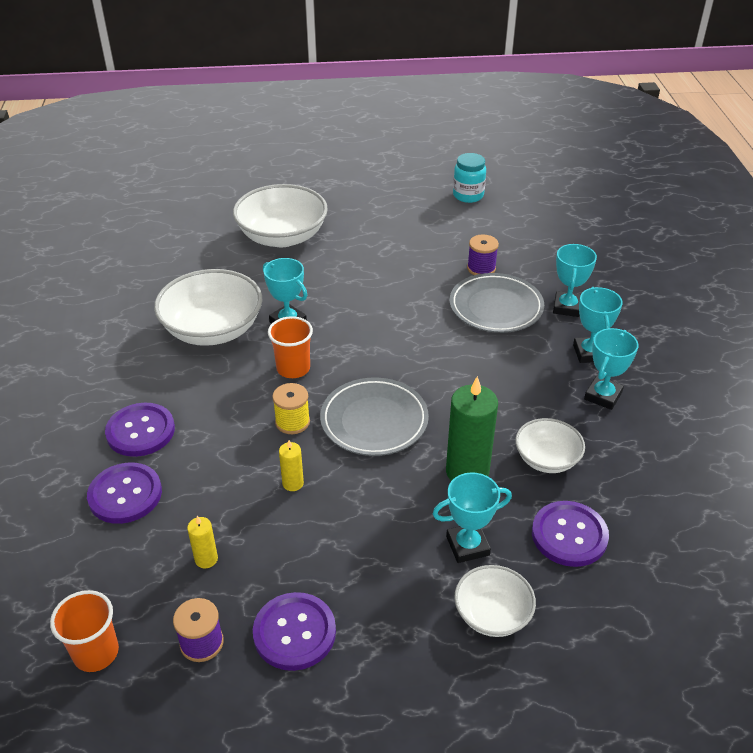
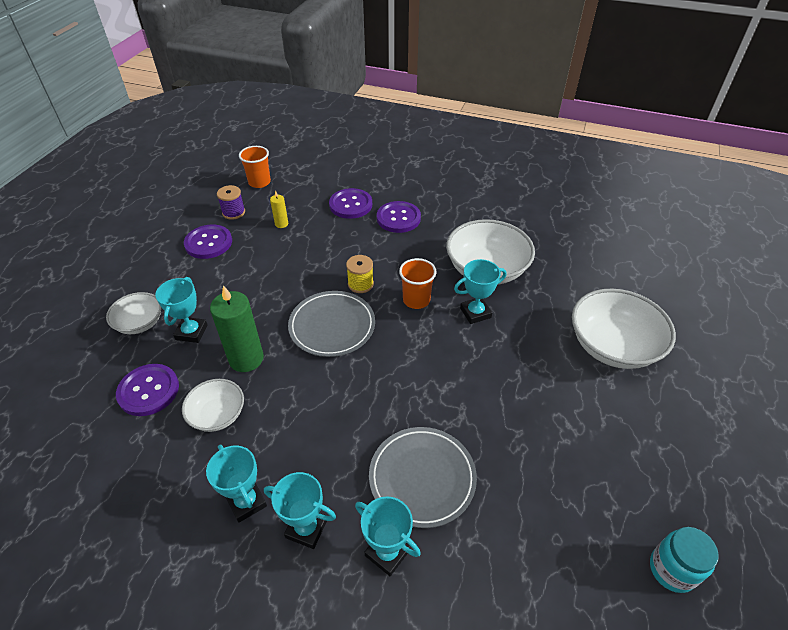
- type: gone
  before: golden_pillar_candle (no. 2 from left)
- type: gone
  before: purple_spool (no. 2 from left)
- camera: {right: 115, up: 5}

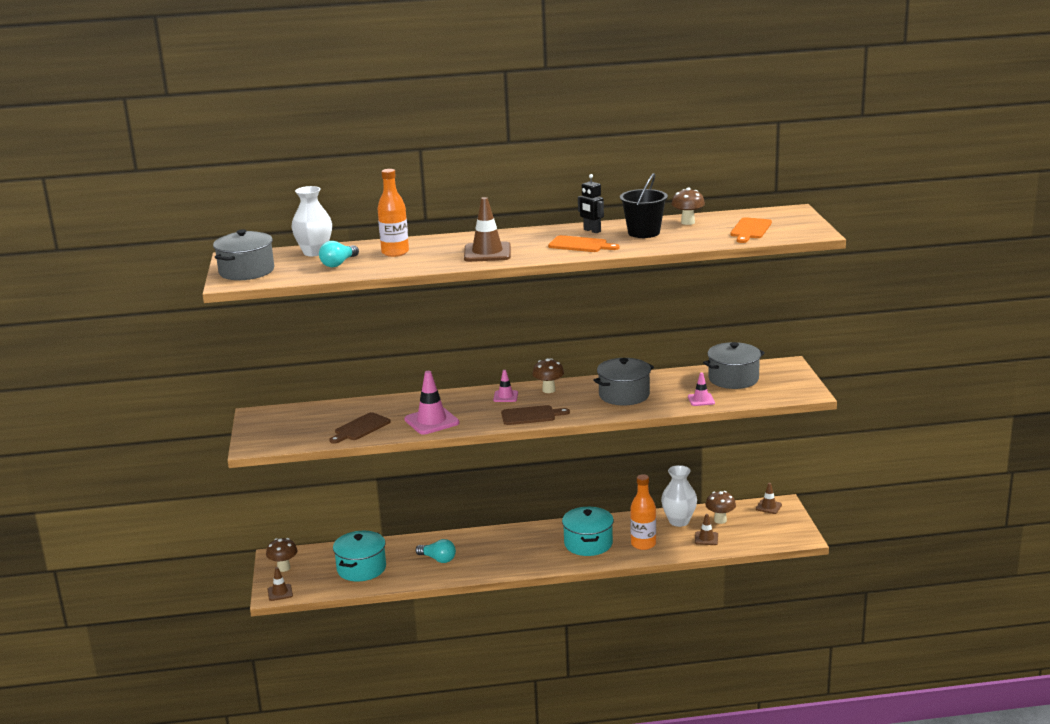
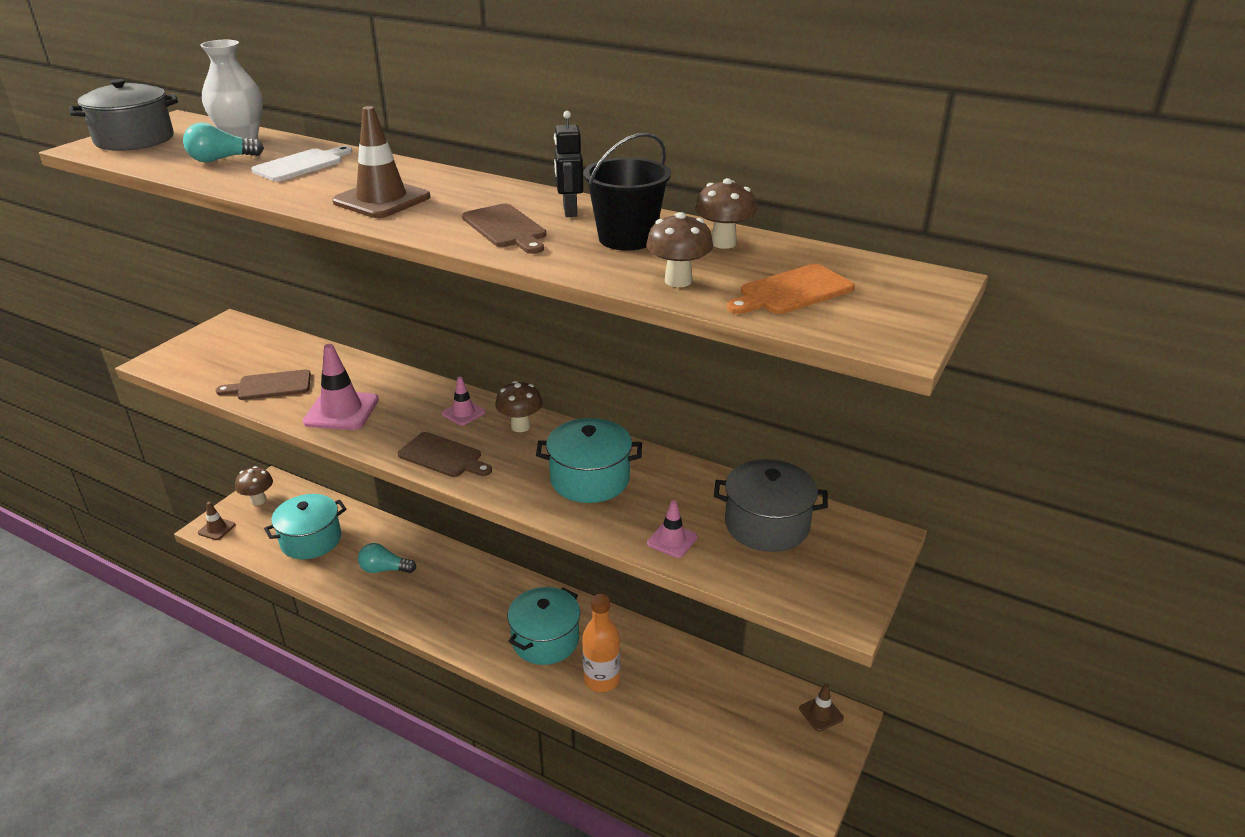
- type: swapped
  before: orange-coloured_flask (no. 1 from left)
  after: white_cutting_board
- type: rotated
  before: teal_light_bulb (no. 2 from left)
  turn: 120
- type: repainted
  before: orange-coloured_cutting_board (no. 1 from left)
  after: brown_cutting_board (no. 3 from left)
- type: repainted
  before: ash-grey_pot (no. 2 from left)
  after: teal_pot (no. 3 from left)
- type: shifted
  before: brown_toadstool (no. 4 from left in the first image)
  after: brown_toadstool (no. 3 from left)
- type: gone
  before: white_flower_vase (no. 2 from left)
- type: gone
  before: brown_road_cone (no. 3 from left)
- camera: {right: 35, up: 10}

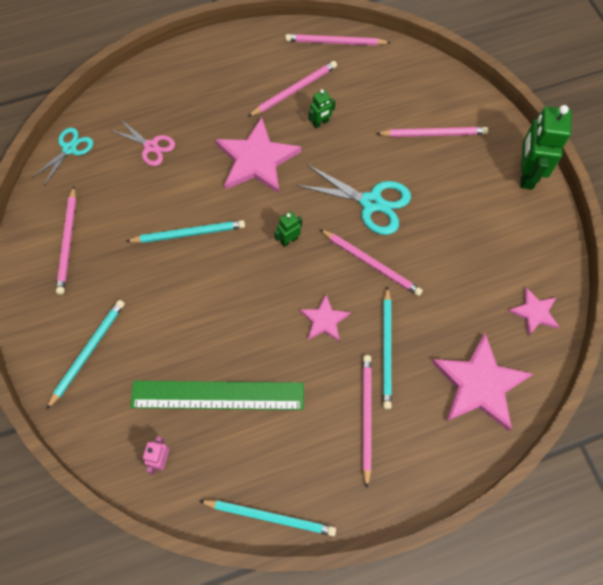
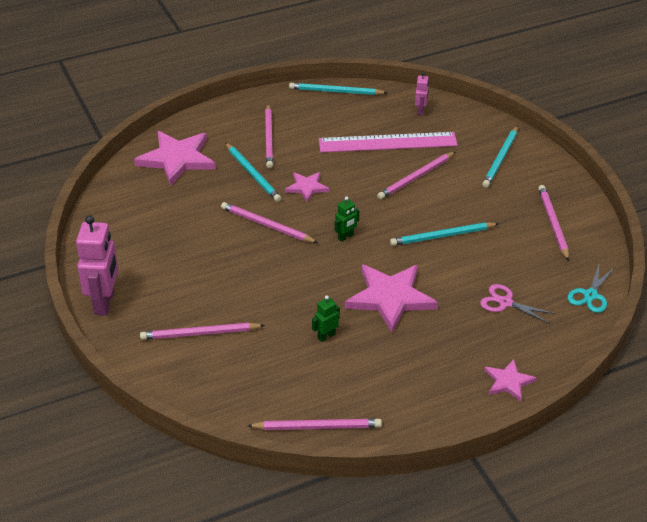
- type: repainted
  before: leaf-green_toy_robot (no. 3 from left)
  after: rose-pink_toy_robot (no. 1 from left)
- type: rotated
  before: teal_pencil (no. 4 from left in the first image)
  turn: 150
- type: repainted
  before: leaf-green_measuring_stick
  after: rose-pink_measuring_stick
- type: shifted
  before: rose-pink_pencil (no. 2 from left in the first image)
  after: rose-pink_pencil (no. 5 from left)
- type: shifted
  before: rose-pink_star_shape (no. 4 from left)
- type: gone
  before: teal_scissors (no. 2 from left)
- camera: {right: 175, up: -25}

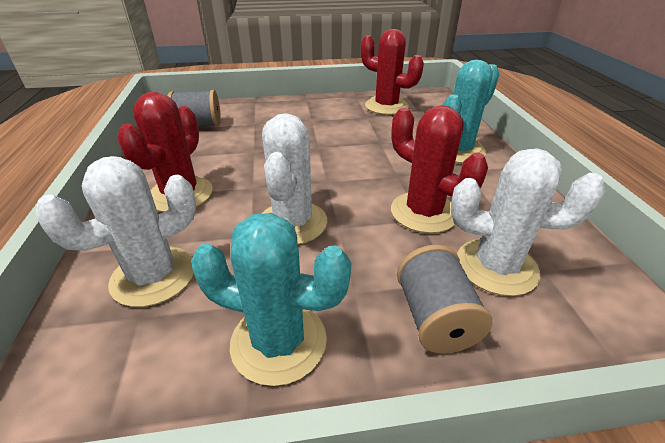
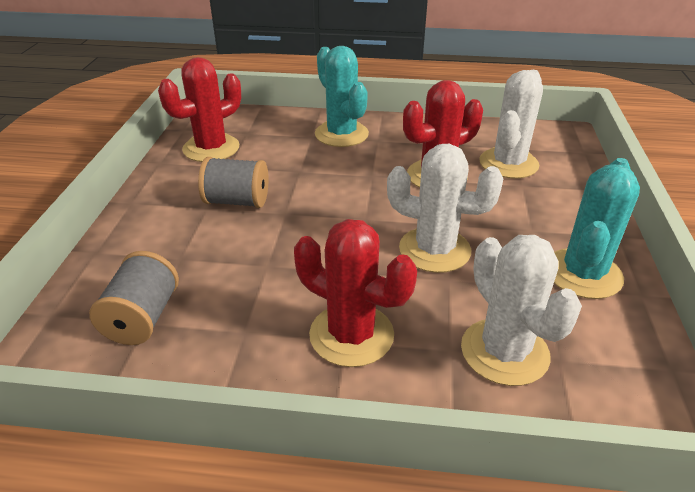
- type: shifted
  before: ash-grey_spool (no. 2 from left)
- camera: {right: -75, up: 0}

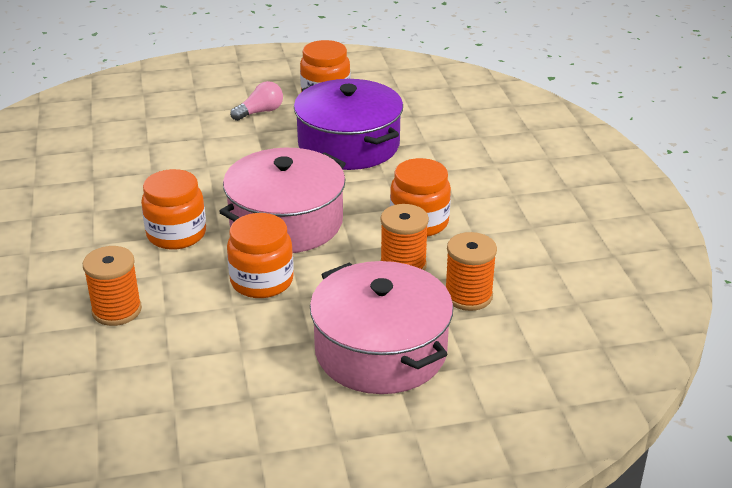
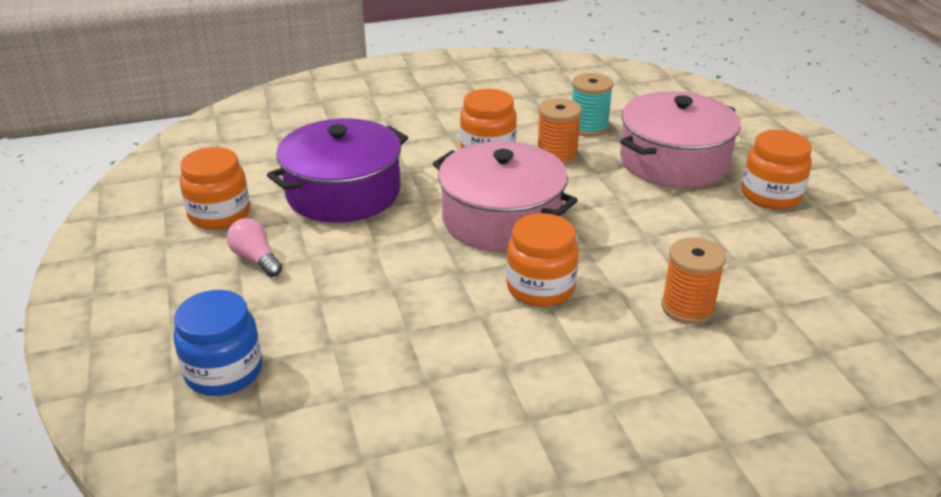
- type: new
  after: blue_jam_jar
- type: repainted
  before: orange-coloured_spool (no. 3 from left)
  after: teal_spool
- type: shifted
  before: orange-coloured_jam_jar (no. 2 from left in the first image)
  after: orange-coloured_jam_jar (no. 4 from left)
- camera: {right: -95, up: 0}

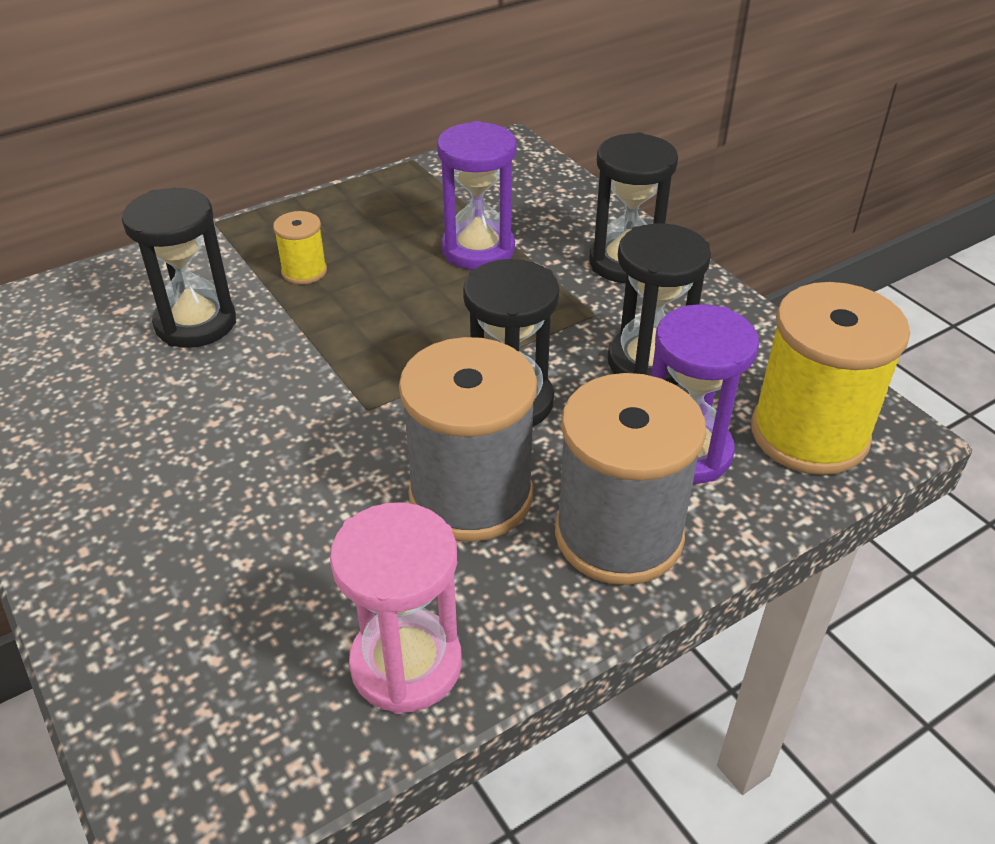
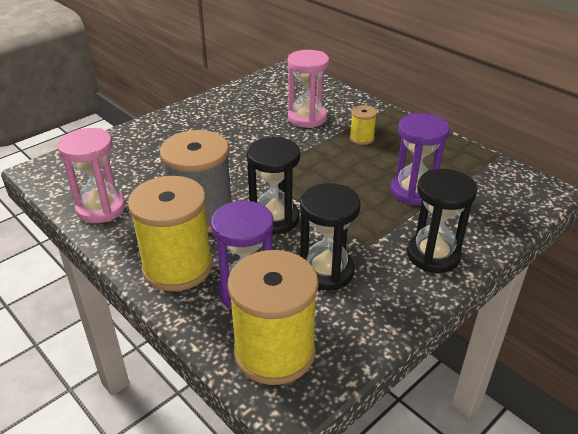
- type: repainted
  before: ash-grey_spool (no. 2 from left)
  after: golden_spool (no. 1 from left)
- type: repainted
  before: ebony_sandglass (no. 1 from left)
  after: rose-pink_sandglass (no. 2 from left)
- camera: {right: 80, up: -5}

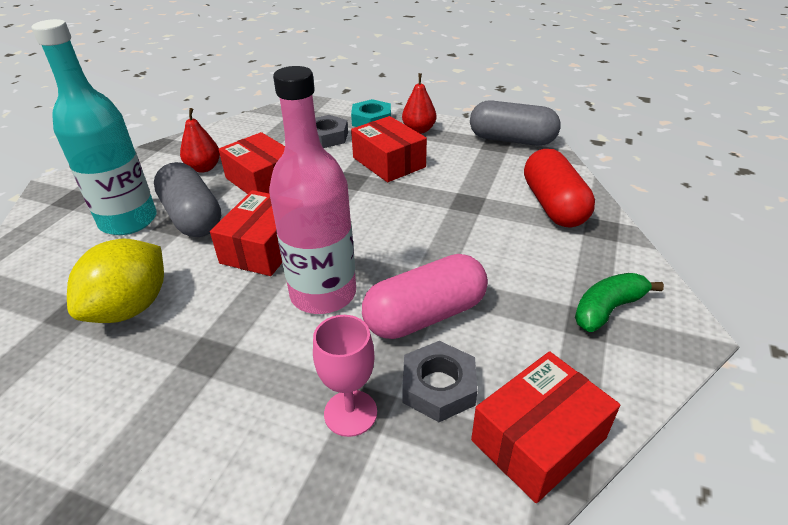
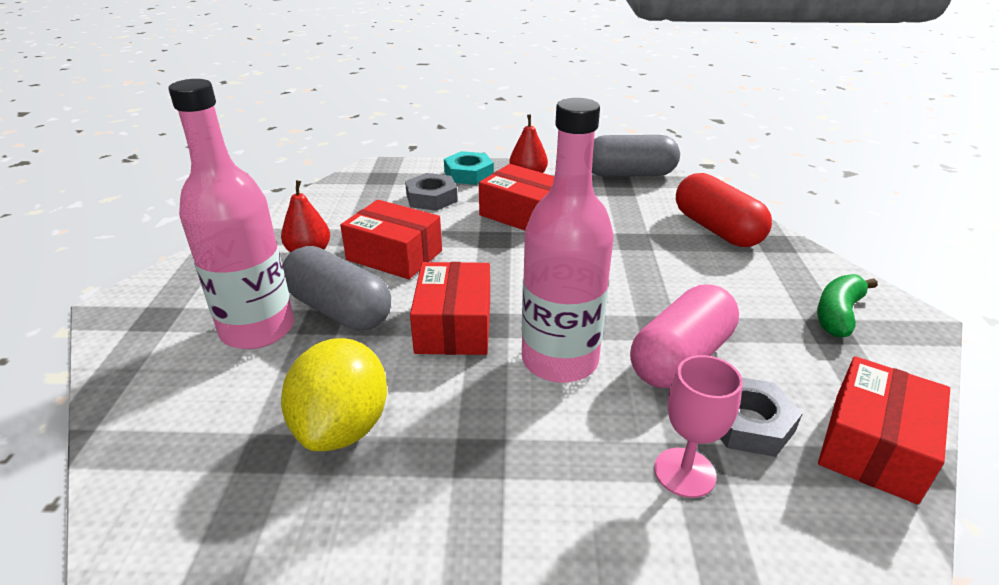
- type: repainted
  before: teal_flask
  after: rose-pink_flask (no. 1 from left)
- camera: {right: -20, up: -5}

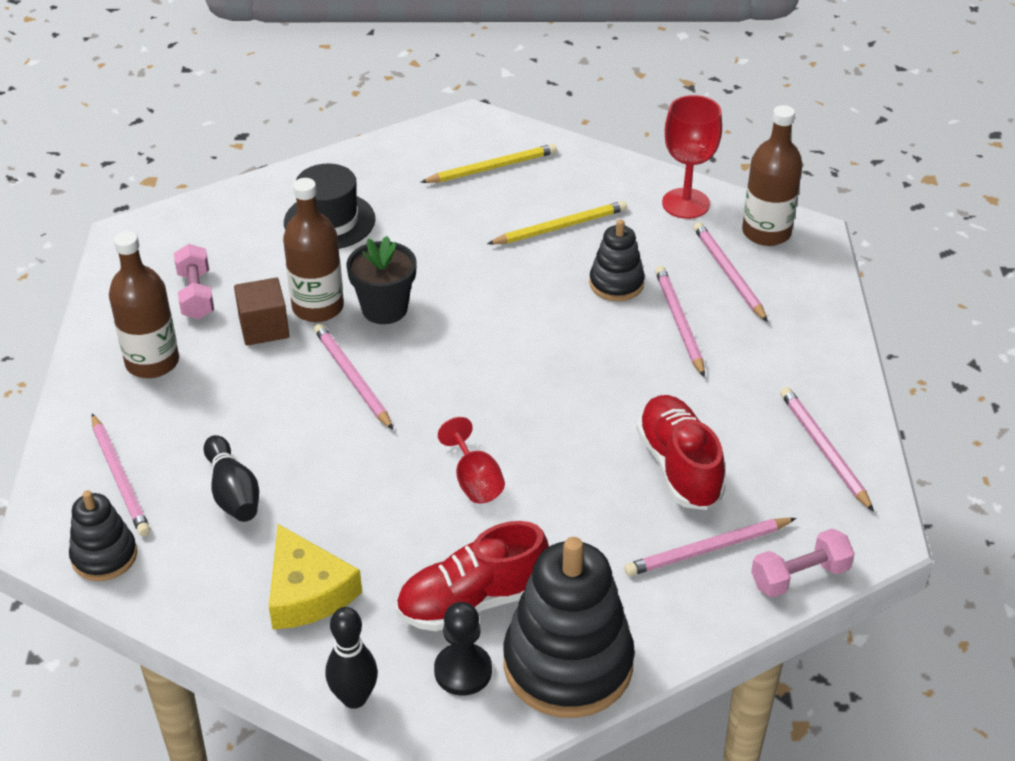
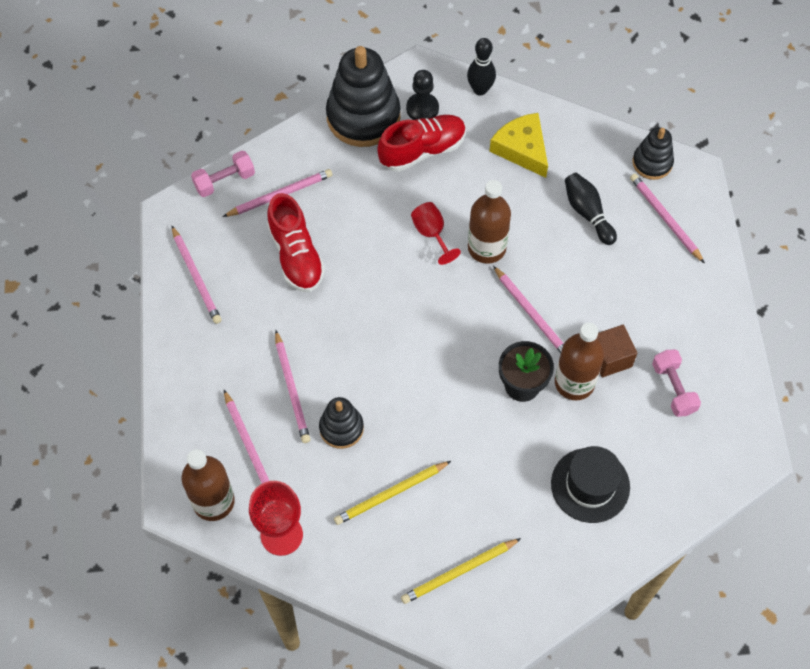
- type: shifted
  before: brown_flask (no. 1 from left in the first image)
  after: brown_flask (no. 2 from left)
- camera: {right: 175, up: 20}

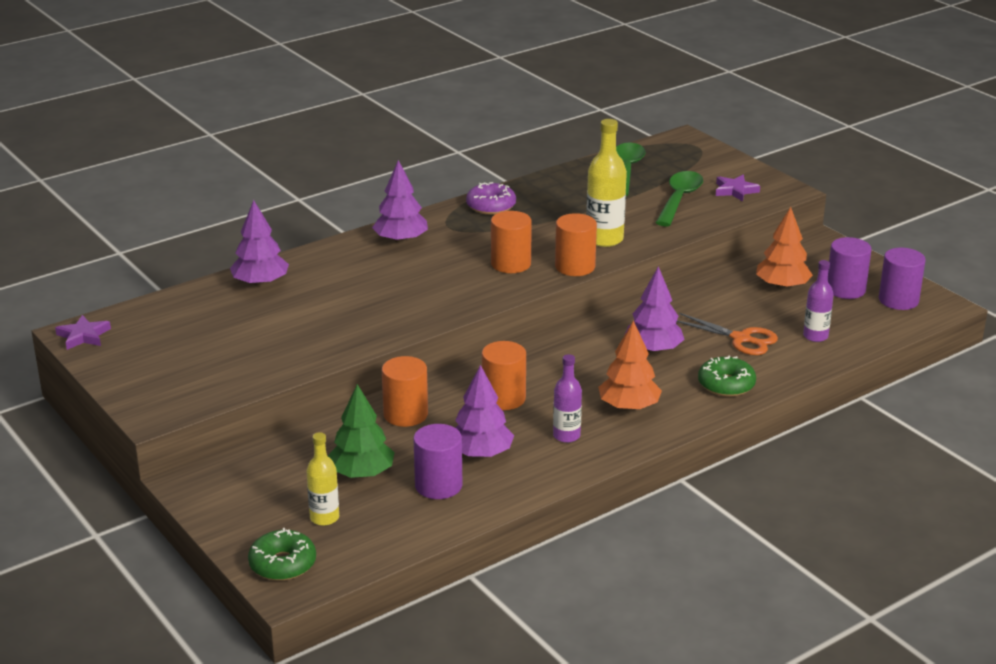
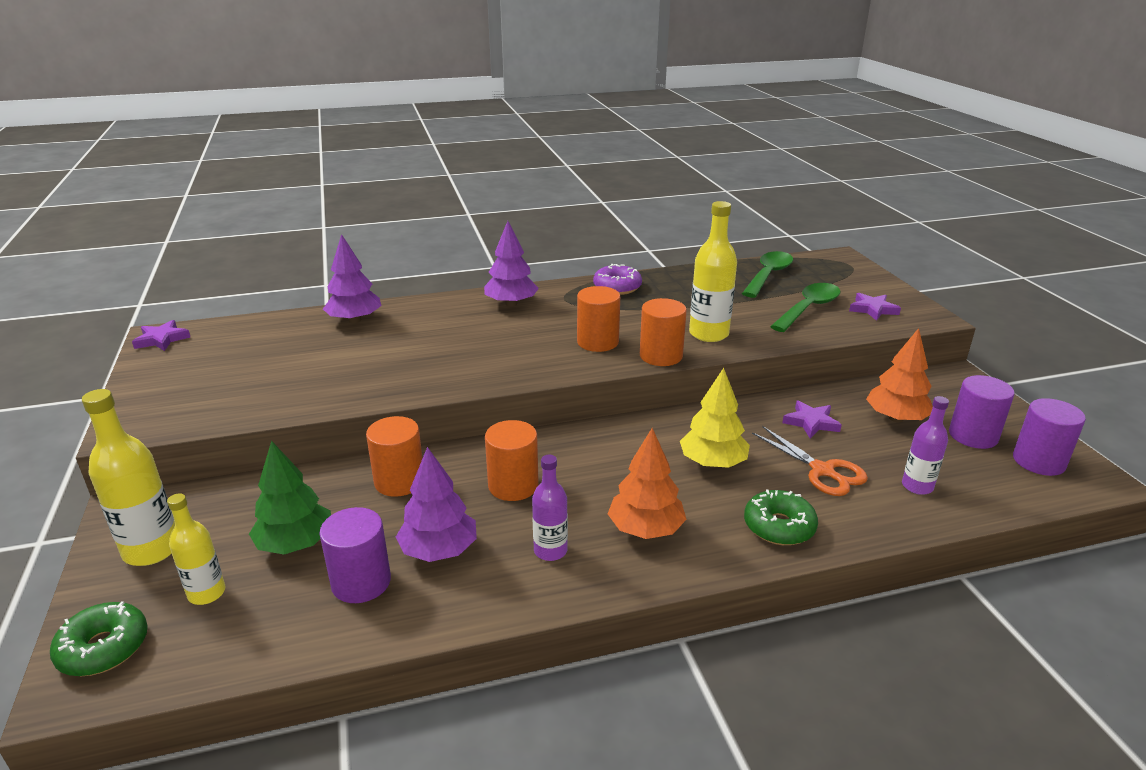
- type: new
  after: golden_flask (no. 1 from left)
- type: repainted
  before: purple_toy_tree (no. 4 from left)
  after: golden_toy_tree
- type: new
  after: purple_star_shape (no. 2 from left)
- camera: {right: 20, up: 0}

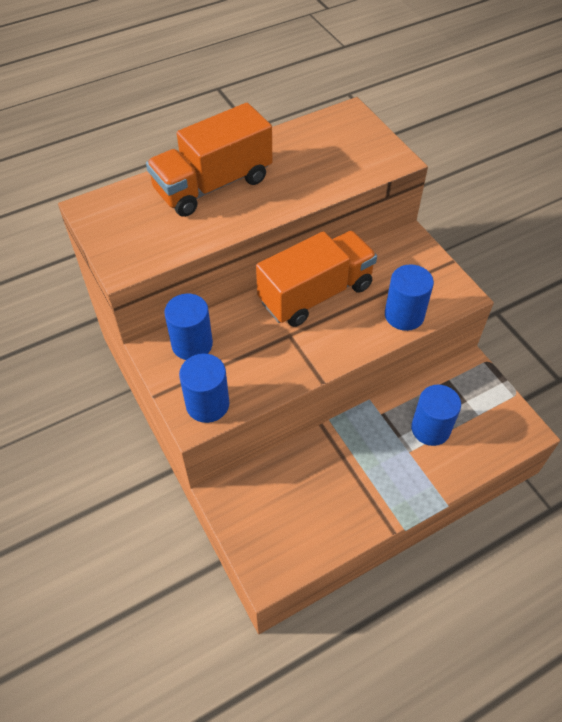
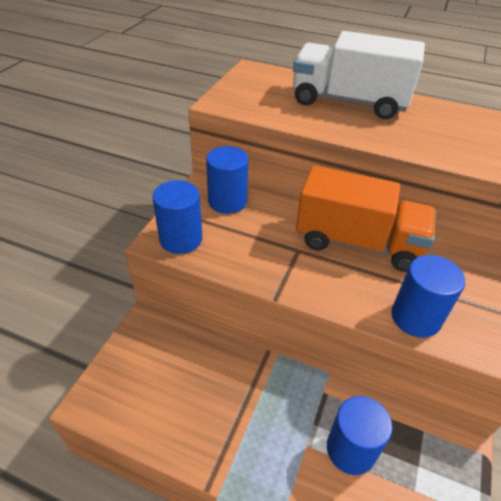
- type: repainted
  before: orange-coloured_truck (no. 1 from left)
  after: white_truck
- camera: {right: 50, up: -10}

